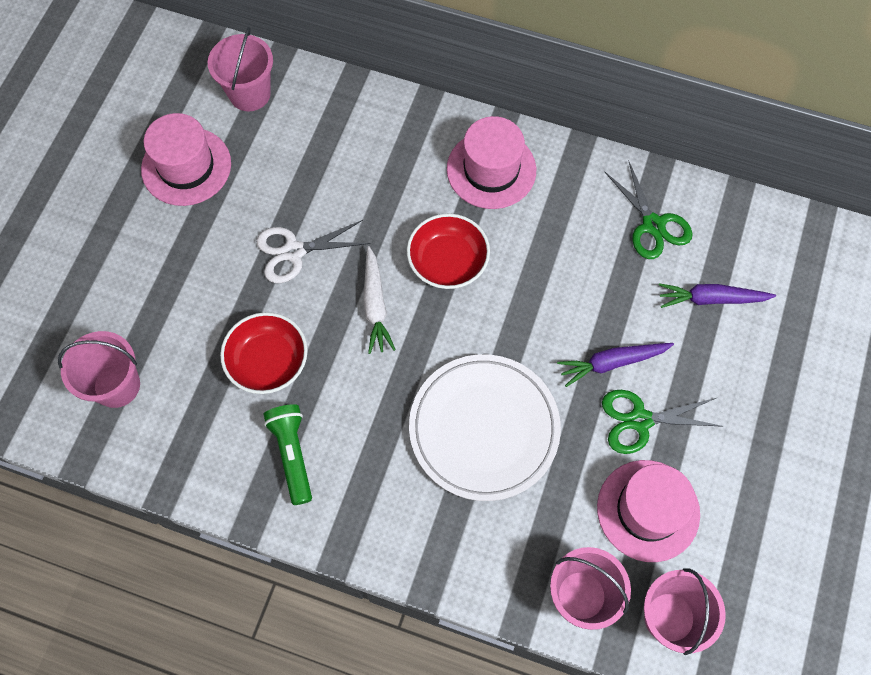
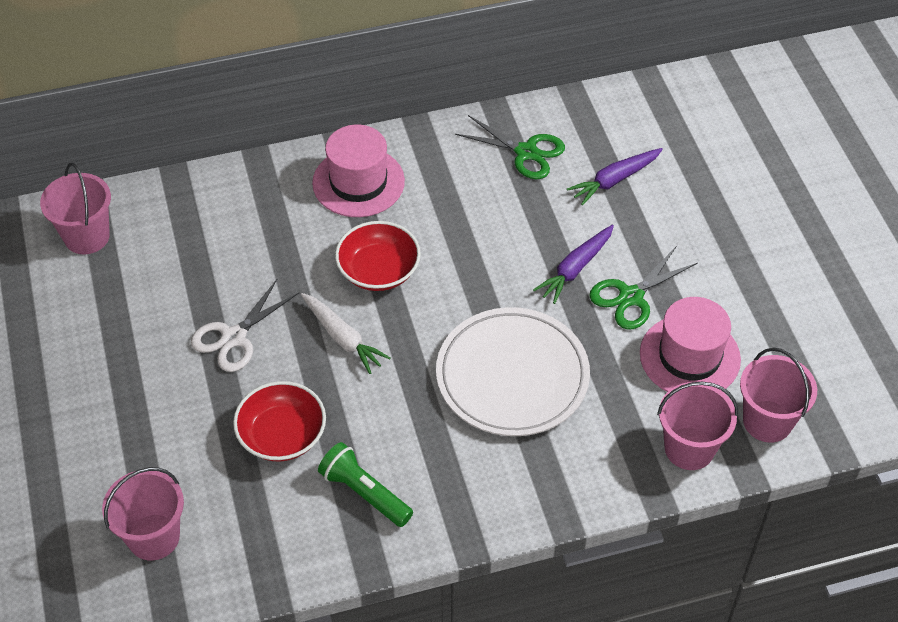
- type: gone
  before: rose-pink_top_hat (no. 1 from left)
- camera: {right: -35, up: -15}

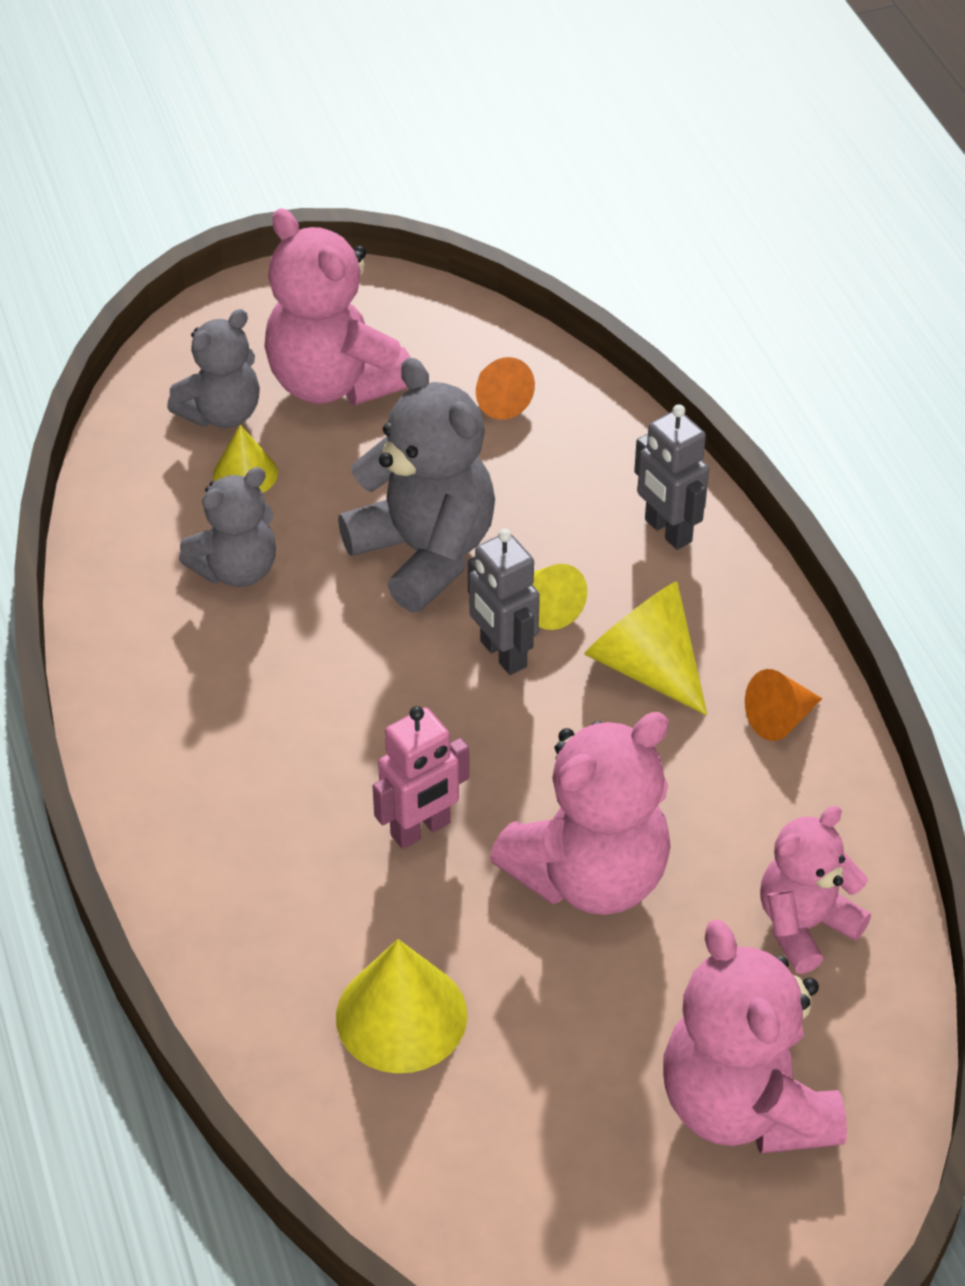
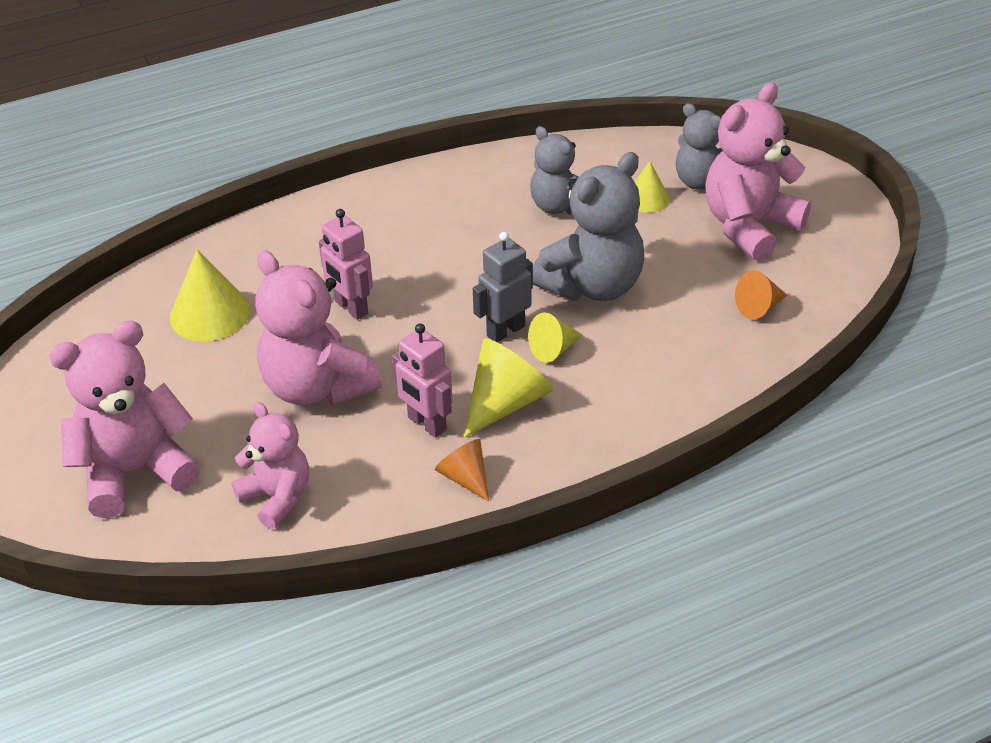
- type: new
  after: rose-pink_toy_robot (no. 2 from left)
- type: gone
  before: ash-grey_toy_robot (no. 2 from left)
- camera: {right: 85, up: -5}

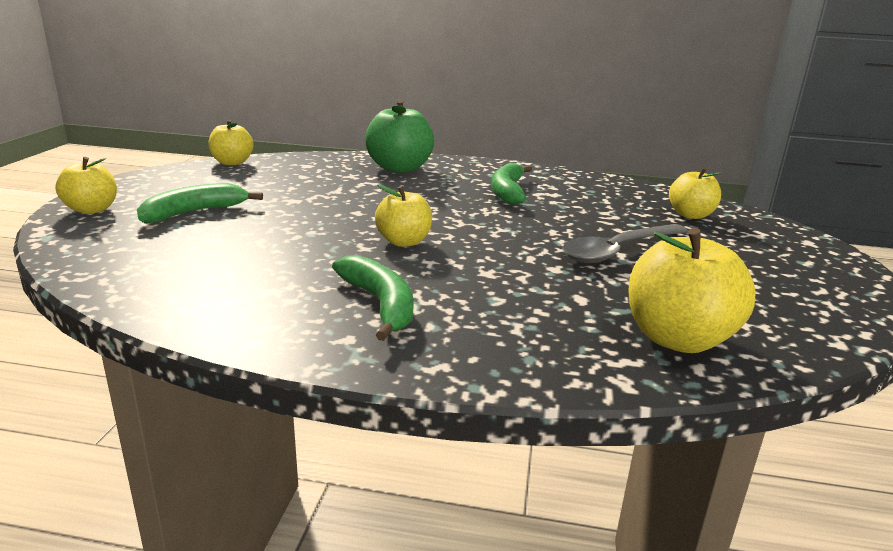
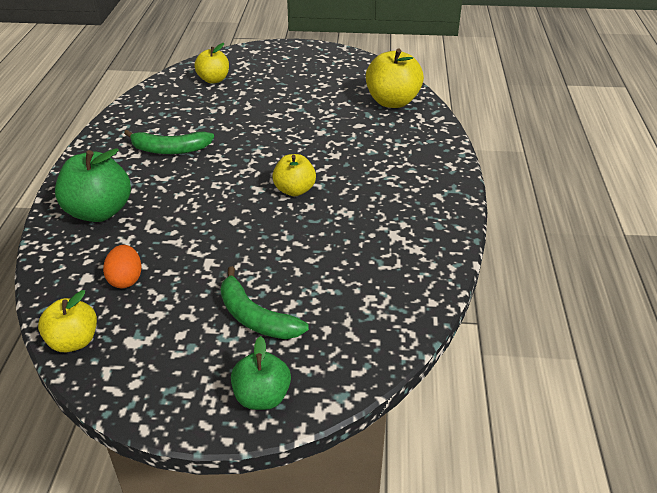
- type: new
  after: orange-coloured_egg
- type: repainted
  before: golden_apple (no. 1 from left)
  after: leaf-green_apple (no. 2 from left)
- type: gone
  before: leaf-green_toy_banana (no. 2 from left)
- type: gone
  before: ash-grey_spoon
- camera: {right: -95, up: 15}

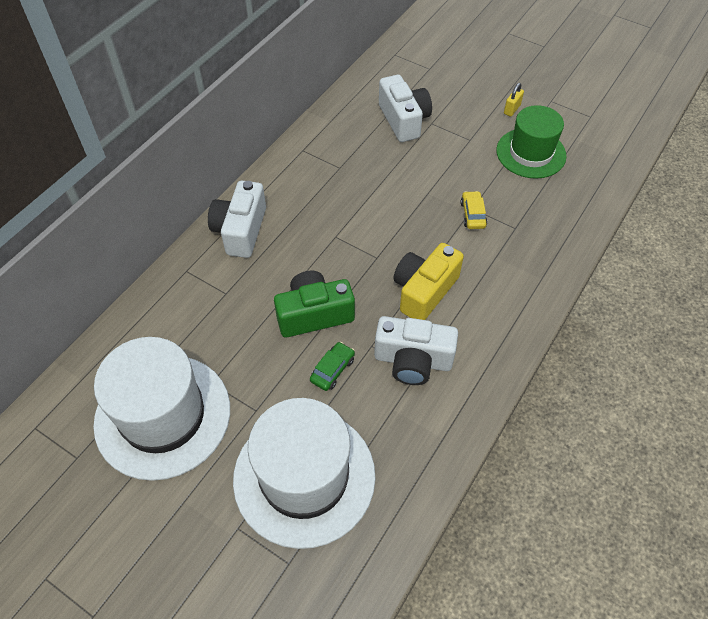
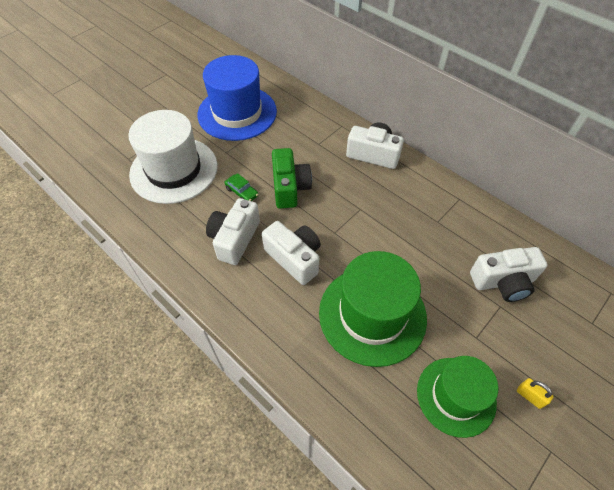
- type: repainted
  before: white_top_hat (no. 1 from left)
  after: blue_top_hat
- type: repainted
  before: golden_photo_camera
  after: white_photo_camera (no. 2 from left)
- type: swapped
  before: golden_car
  after: leaf-green_top_hat (no. 1 from left)
- camera: {right: 100, up: 0}

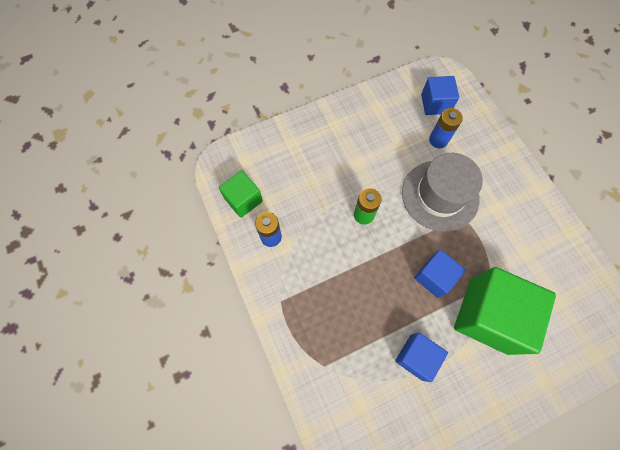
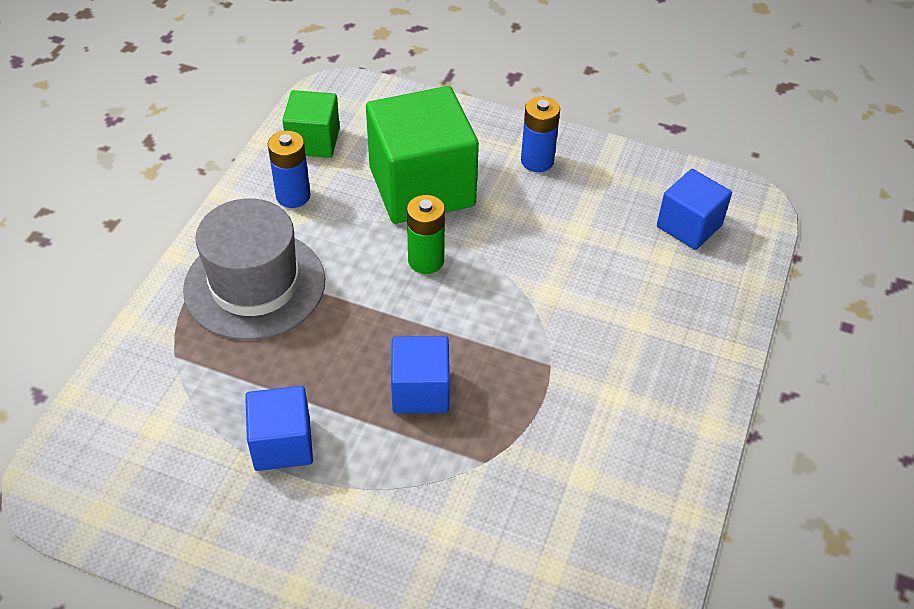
- type: shifted
  before: ash-grey_top_hat
- type: shifted
  before: leaf-green_solid_cube (no. 2 from left)
- type: shifted
  before: blue_battery (no. 2 from left)
- camera: {right: 45, up: -20}

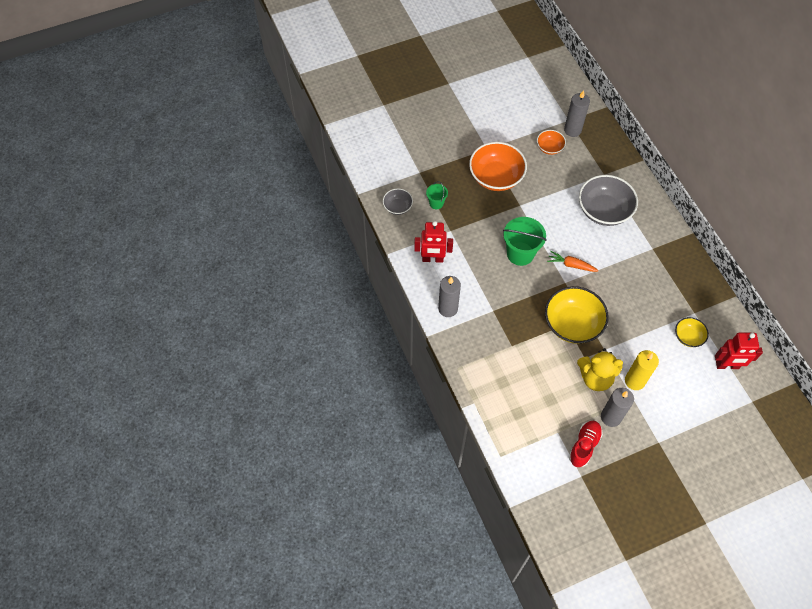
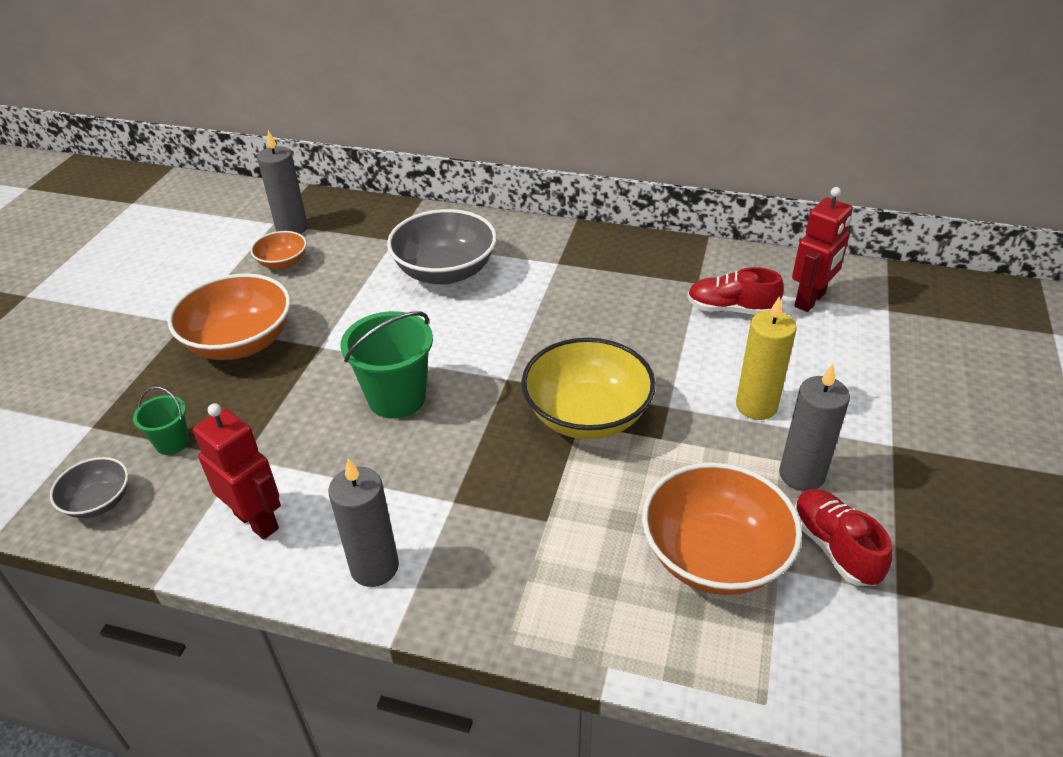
- type: rotated
  before: crimson_toy_robot (no. 1 from left)
  turn: -90
- type: new
  after: orange-coloured_bowl (no. 3 from left)
- type: swapped
  before: golden_bowl (no. 2 from left)
  after: crimson_lace-up_shoe (no. 1 from left)
- type: gone
  before: orange-coloured_root_vegetable
- type: gone
  before: golden_teddy_bear
- camera: {right: -50, up: -20}

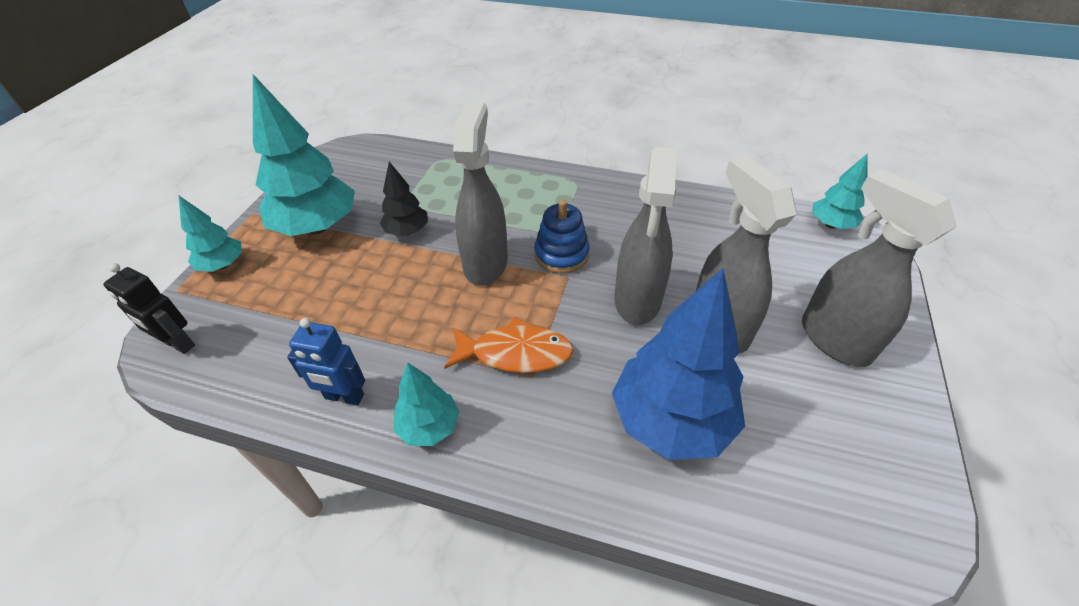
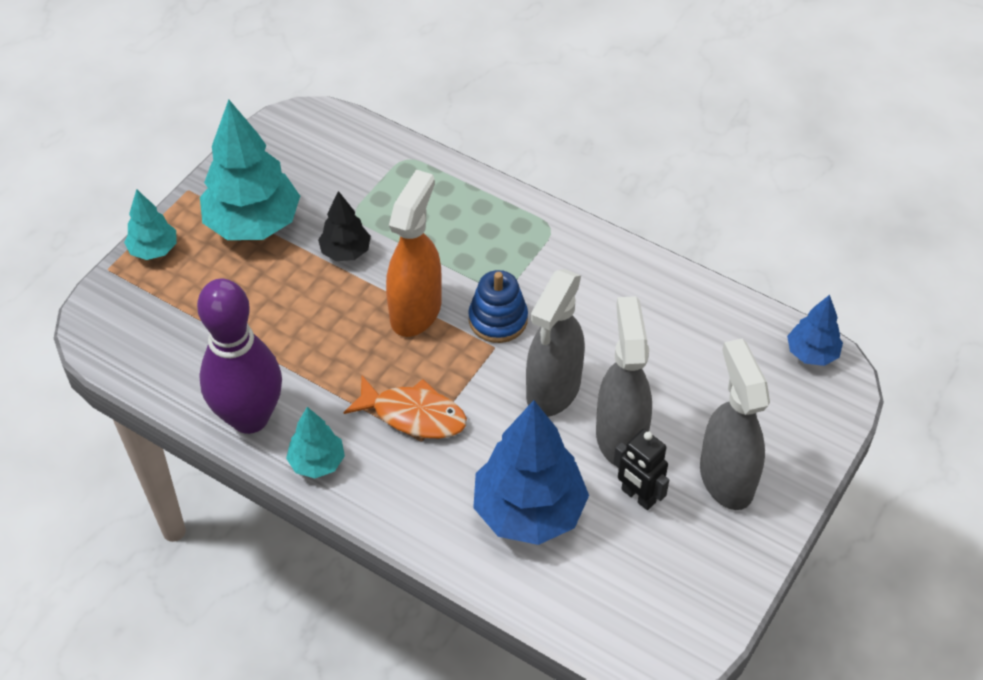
- type: swapped
  before: blue_toy_robot
  after: purple_tenpin
- type: repainted
  before: ash-grey_spray_cleaner (no. 1 from left)
  after: orange-coloured_spray_cleaner
- type: shifted
  before: ebony_toy_robot
- type: repainted
  before: teal_toy_tree (no. 4 from left)
  after: blue_toy_tree (no. 2 from left)
- camera: {right: 15, up: 5}

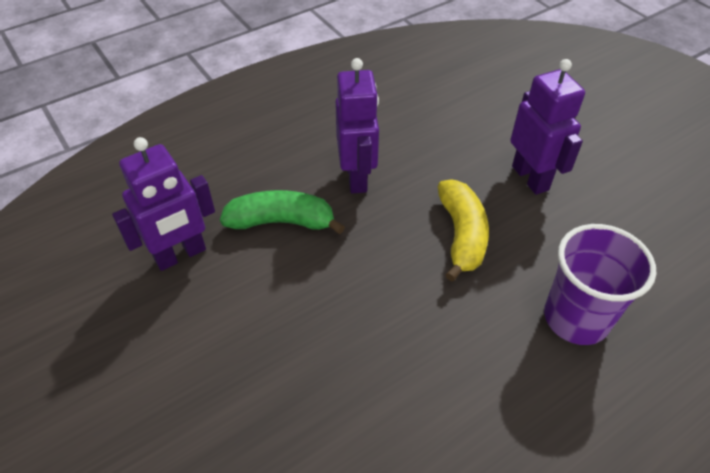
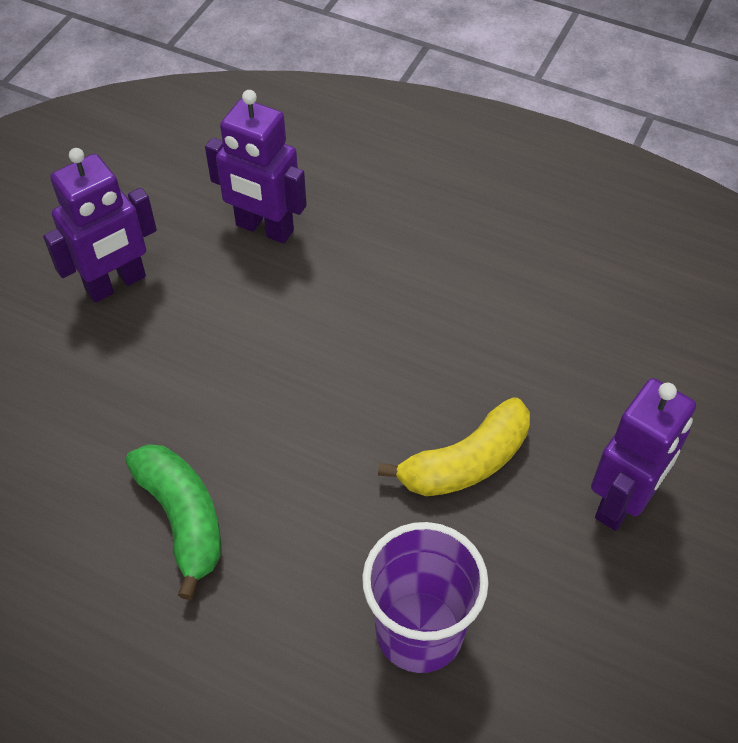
- type: shifted
  before: purple_toy_robot (no. 2 from left in the first image)
  after: purple_toy_robot (no. 1 from left)
- type: shifted
  before: leaf-green_toy_banana
- camera: {right: 60, up: 5}

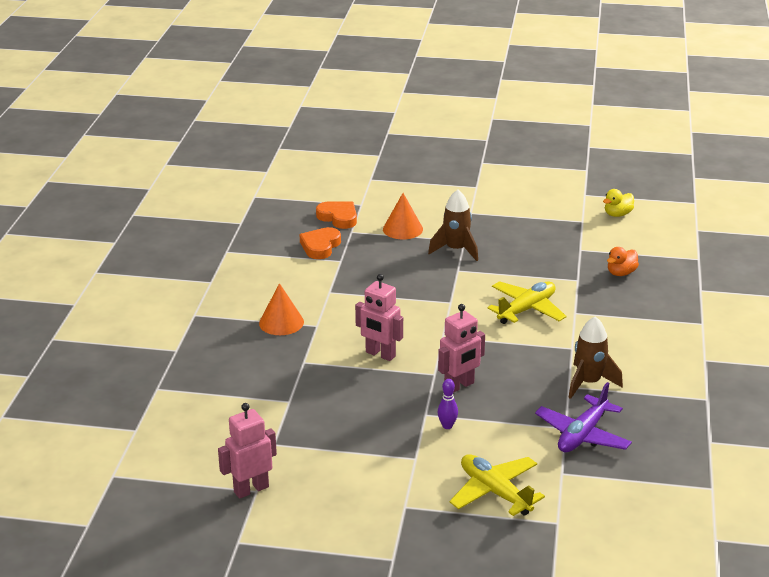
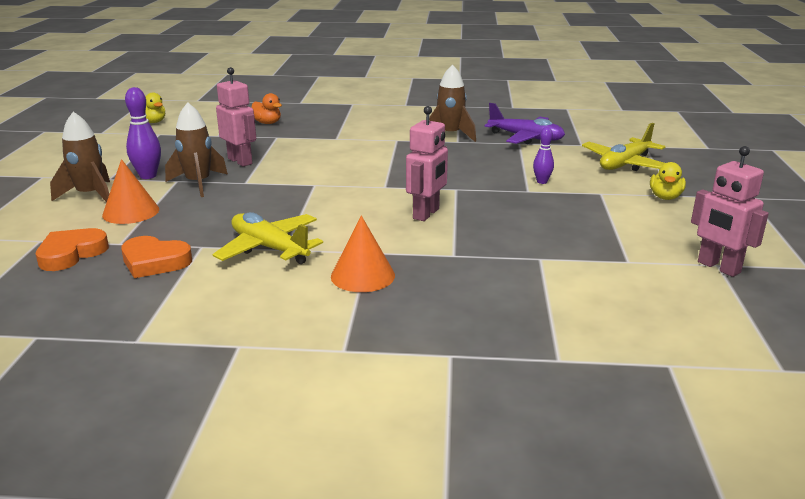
- type: new
  after: brown_rocket (no. 1 from left)
- type: new
  after: purple_tenpin (no. 1 from left)
- type: shifted
  before: golden_plane (no. 2 from left in the first image)
  after: golden_plane (no. 1 from left)
- type: shifted
  before: rose-pink_toy_robot (no. 3 from left in the first image)
  after: rose-pink_toy_robot (no. 1 from left)
- type: new
  after: golden_toy_duck (no. 2 from left)
- camera: {right: -95, up: -5}

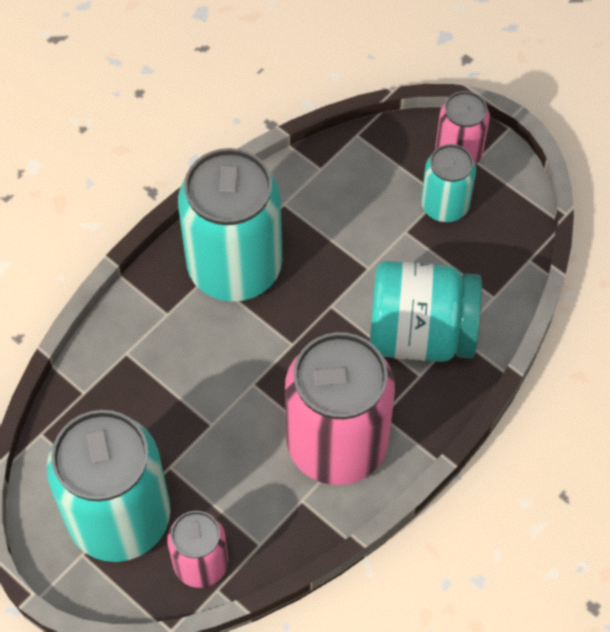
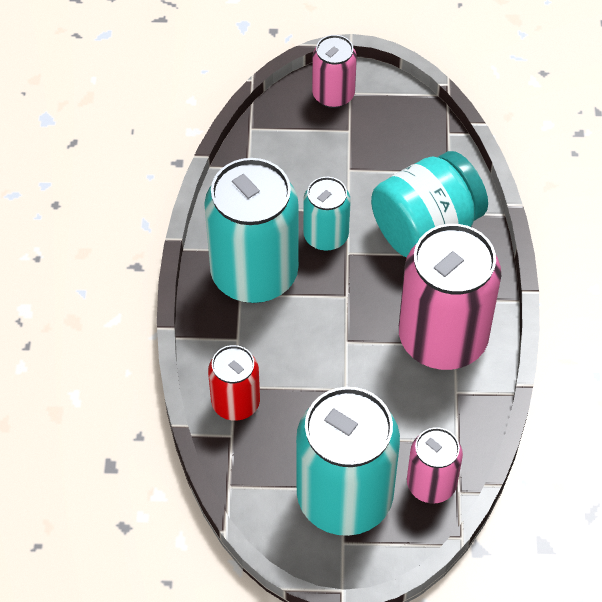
- type: new
  after: crimson_can
- type: shifted
  before: teal_can (no. 3 from left in the first image)
  after: teal_can (no. 2 from left)
- camera: {right: -40, up: -5}

